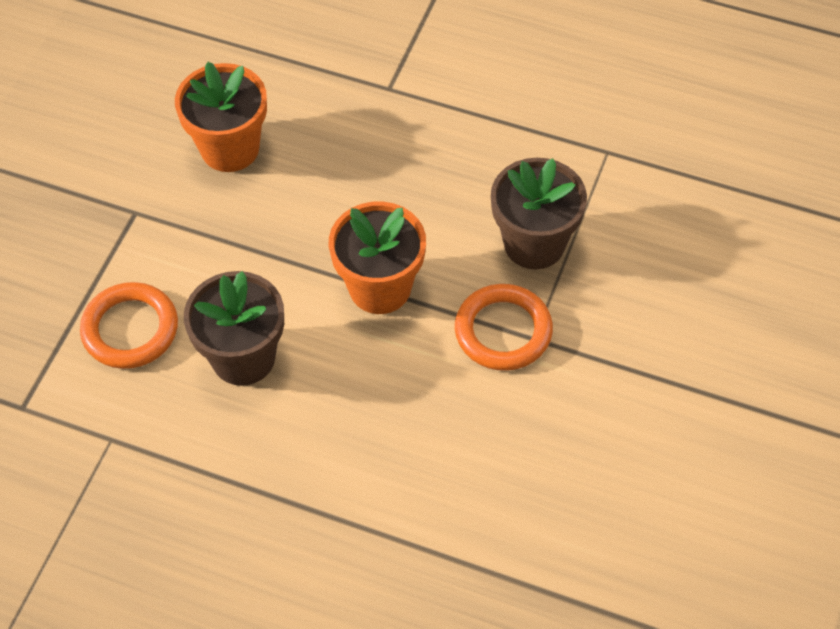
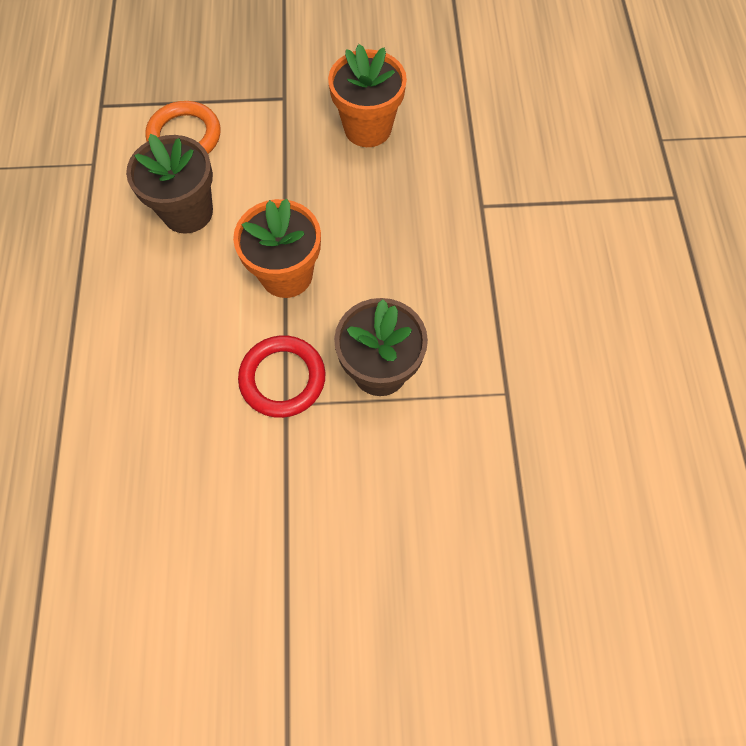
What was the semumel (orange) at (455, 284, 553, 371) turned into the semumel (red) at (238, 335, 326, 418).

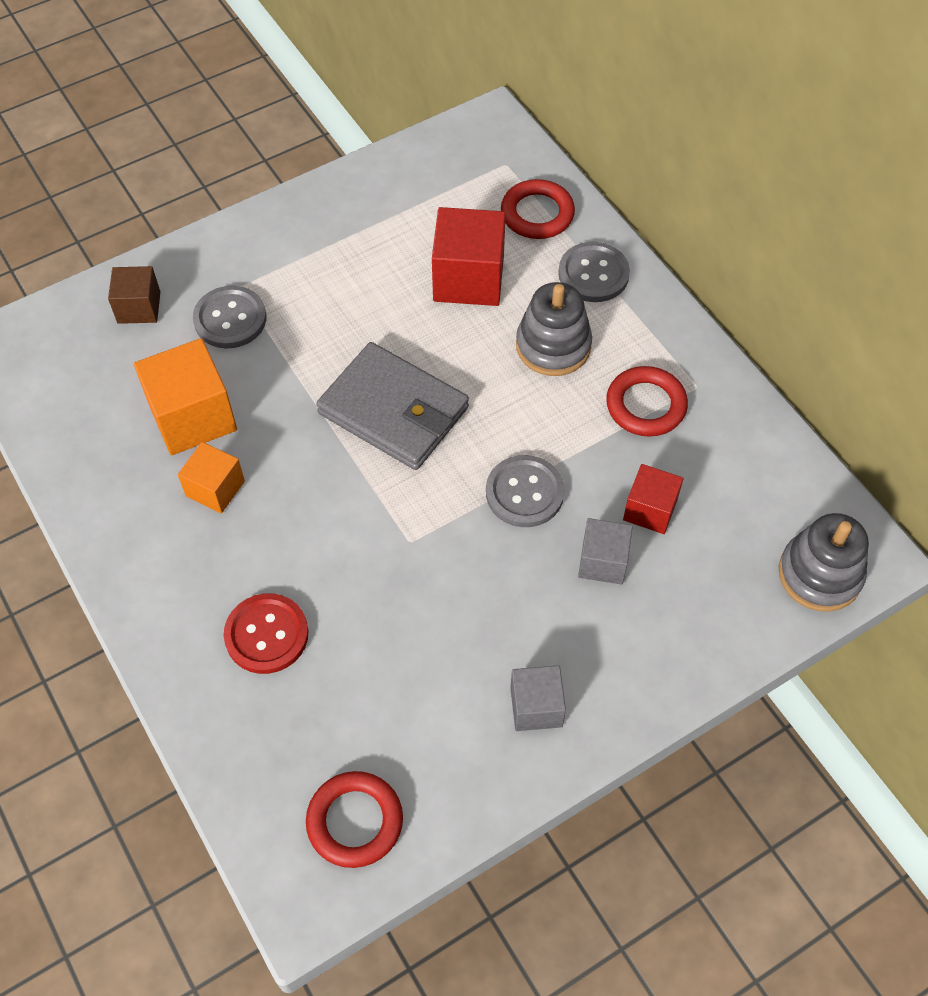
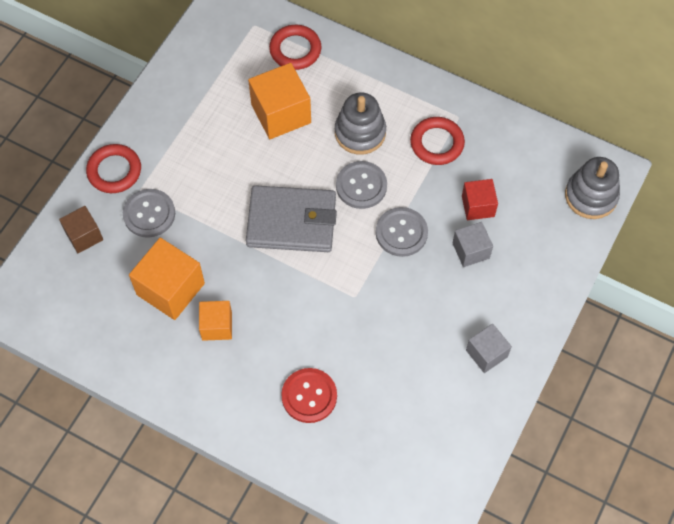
The semumel (red) ended up elsewhere, having gone from (306, 771, 403, 868) to (86, 144, 141, 193).
What was the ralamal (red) at (432, 207, 506, 306) turned into the ralamal (orange) at (248, 63, 311, 139).
The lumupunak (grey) ended up elsewhere, having gone from (558, 242, 630, 302) to (336, 161, 387, 209).

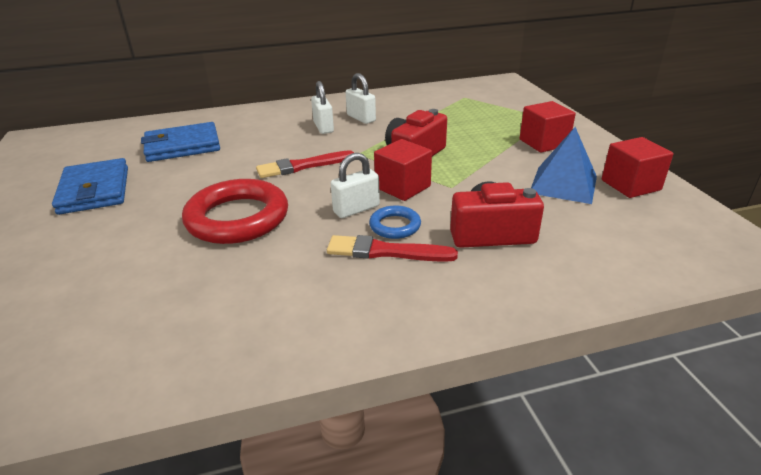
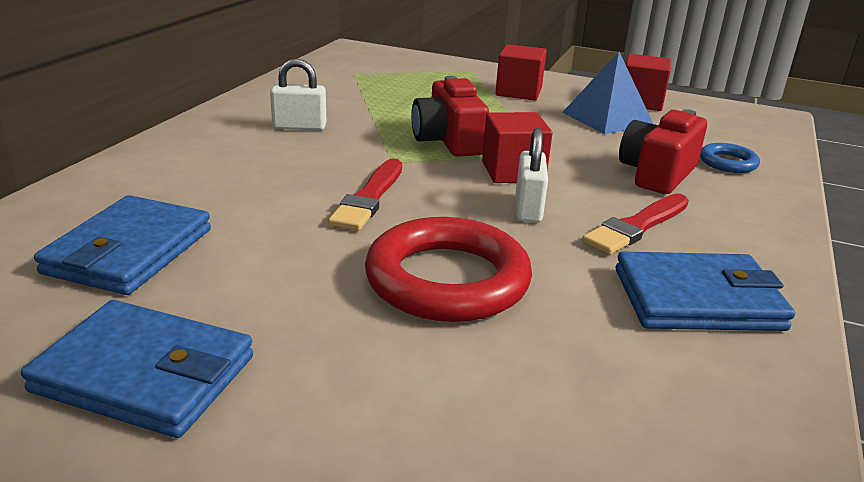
The second view lost the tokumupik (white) at (311, 81, 334, 134).
The semumel (blue) ended up elsewhere, having gone from (369, 205, 421, 239) to (700, 143, 760, 173).
The second view gained the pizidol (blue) at (616, 252, 795, 331).

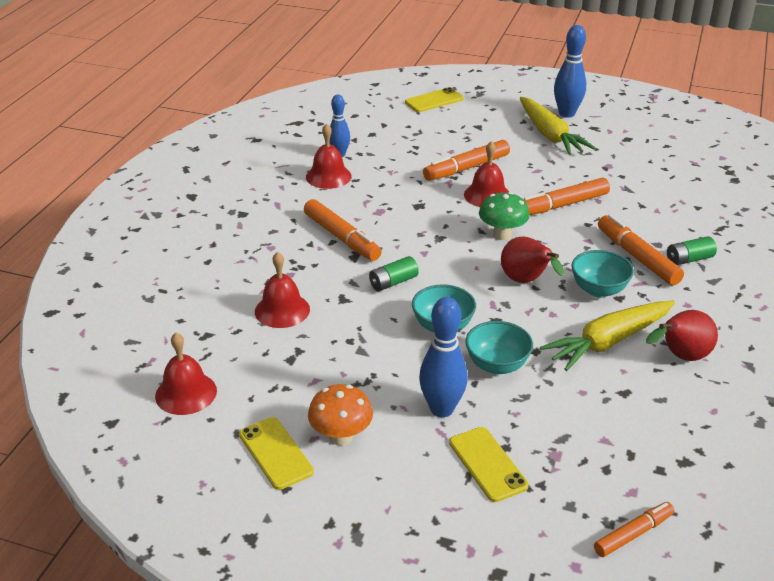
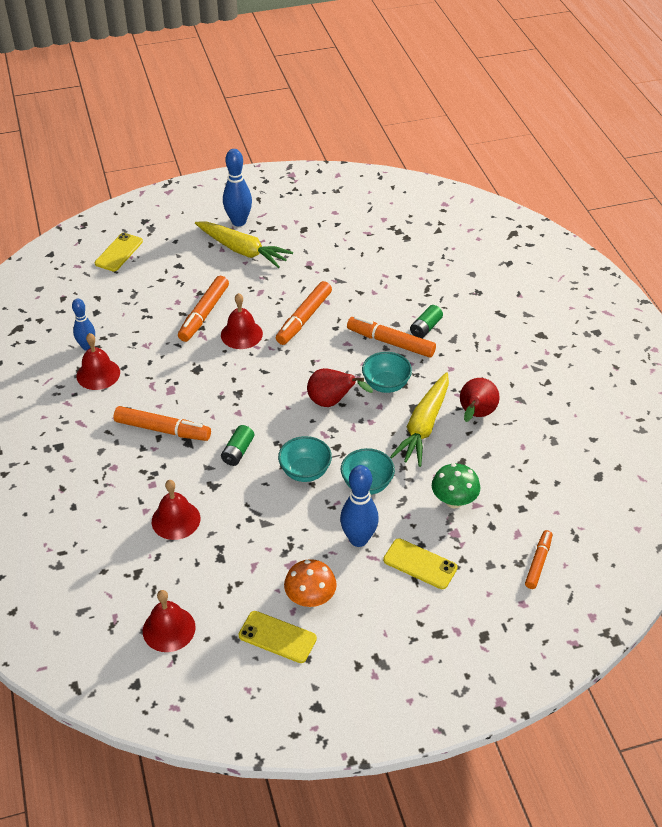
The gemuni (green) ended up elsewhere, having gone from (479, 192, 530, 240) to (432, 463, 480, 508).

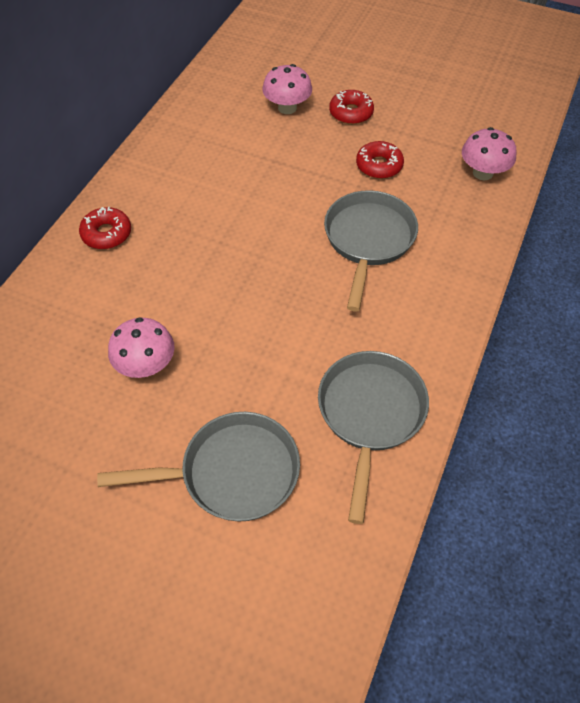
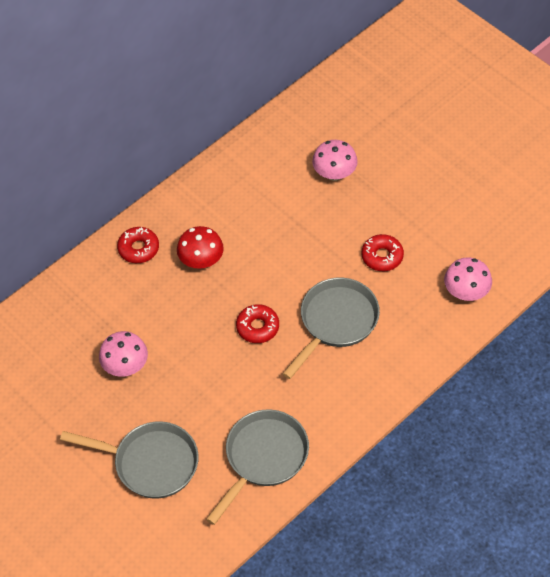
The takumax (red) ended up elsewhere, having gone from (329, 90, 374, 124) to (236, 304, 279, 343).
The second view gained the gemuni (red) at (177, 226, 224, 269).

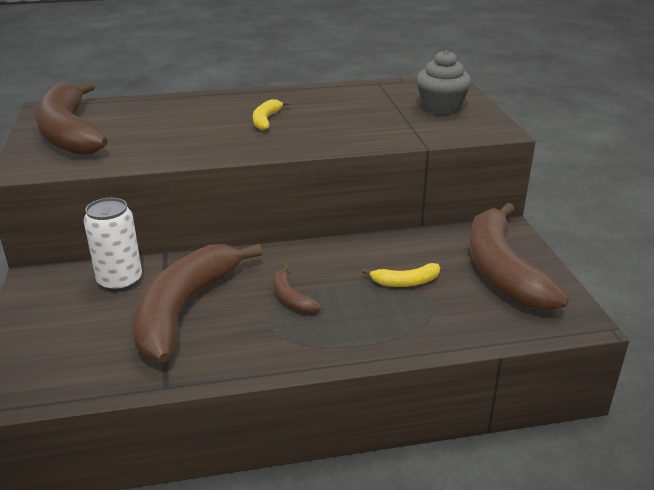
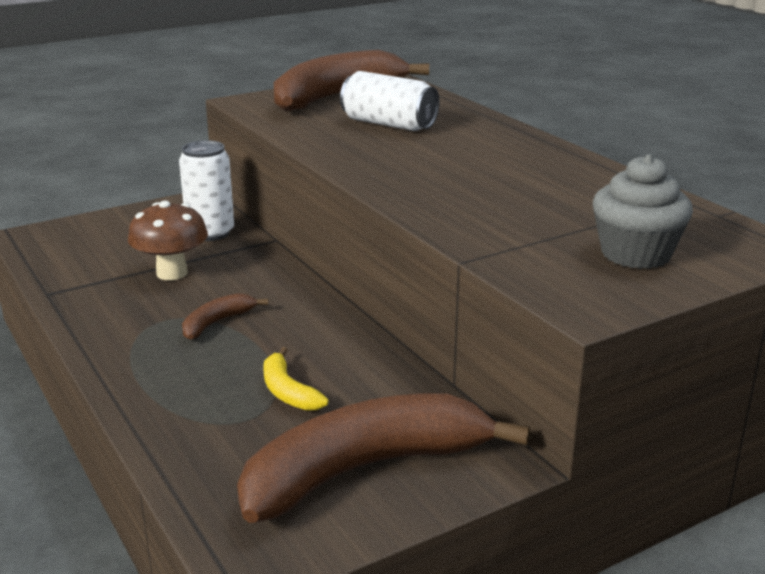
Where the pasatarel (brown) stood at (132, 244, 262, 362), the gemuni (brown) came to stand at (128, 201, 208, 280).
The second view lost the pasatarel (yellow) at (253, 99, 290, 130).
The second view gained the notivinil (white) at (340, 71, 439, 131).

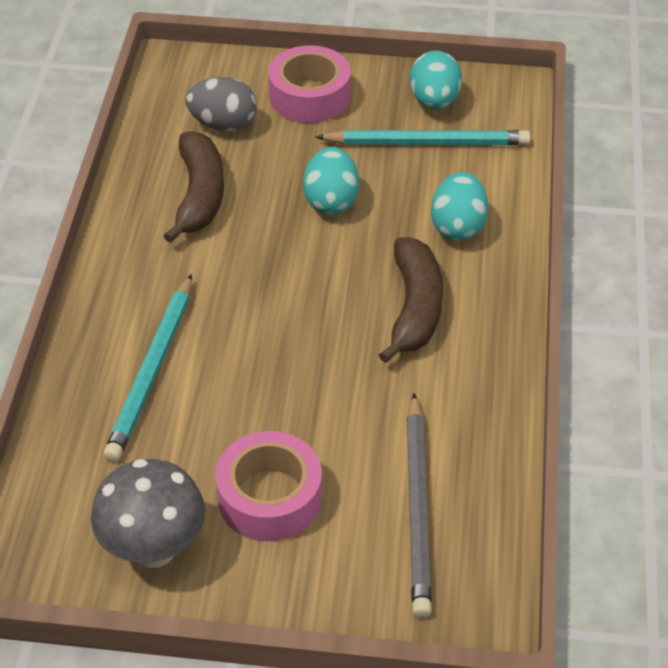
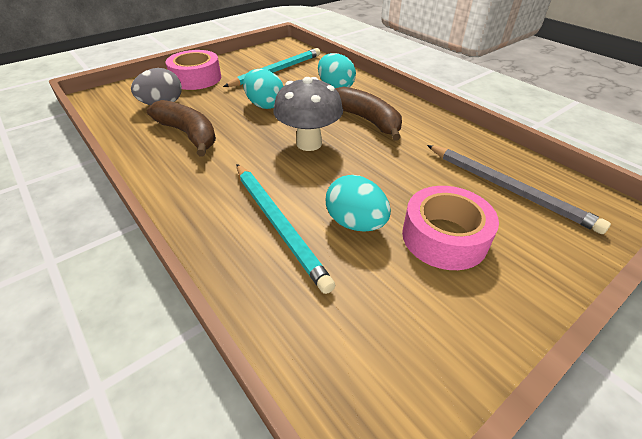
The gemuni (grey) ended up elsewhere, having gone from (91, 459, 205, 568) to (273, 77, 343, 151).
The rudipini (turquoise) ended up elsewhere, having gone from (410, 51, 462, 110) to (326, 175, 391, 232).

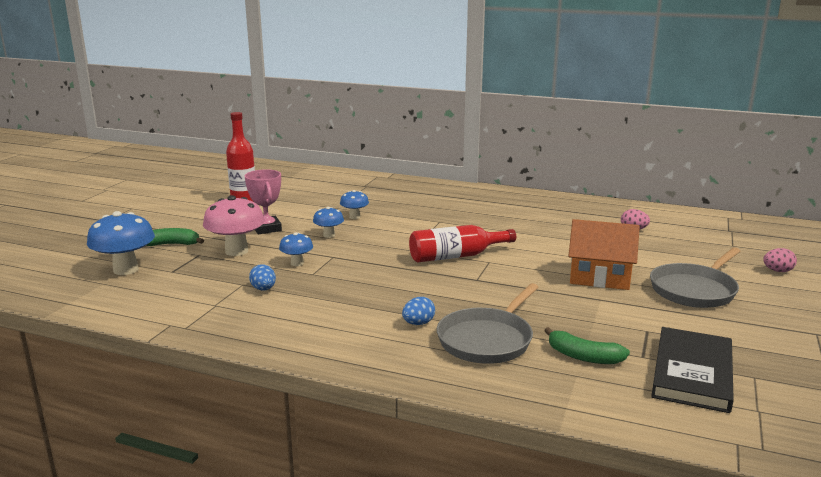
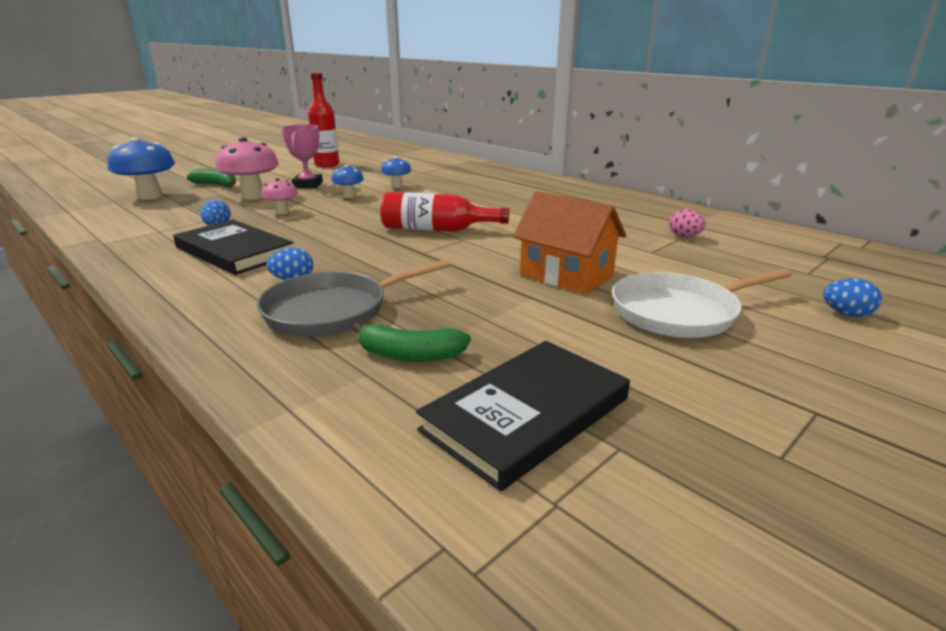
What was the gemuni (blue) at (279, 232, 313, 266) turned into the gemuni (pink) at (261, 178, 298, 215).
The pasatarel (green) at (544, 327, 630, 364) ended up facing another way, 45 degrees counterclockwise from before.
What was the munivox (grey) at (650, 247, 740, 308) turned into the munivox (white) at (612, 268, 792, 338).
What was the rudipini (pink) at (763, 248, 797, 272) turned into the rudipini (blue) at (823, 278, 882, 317).
The second view gained the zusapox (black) at (173, 219, 294, 275).

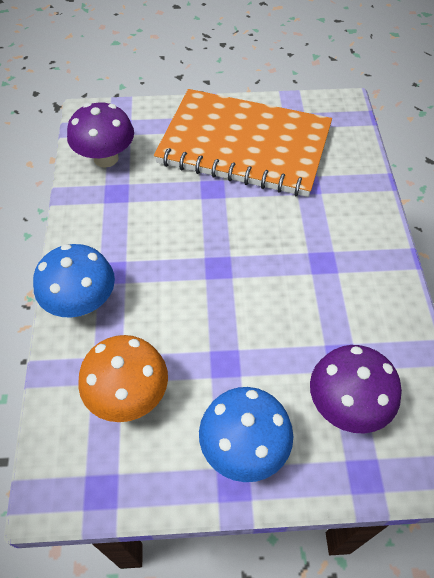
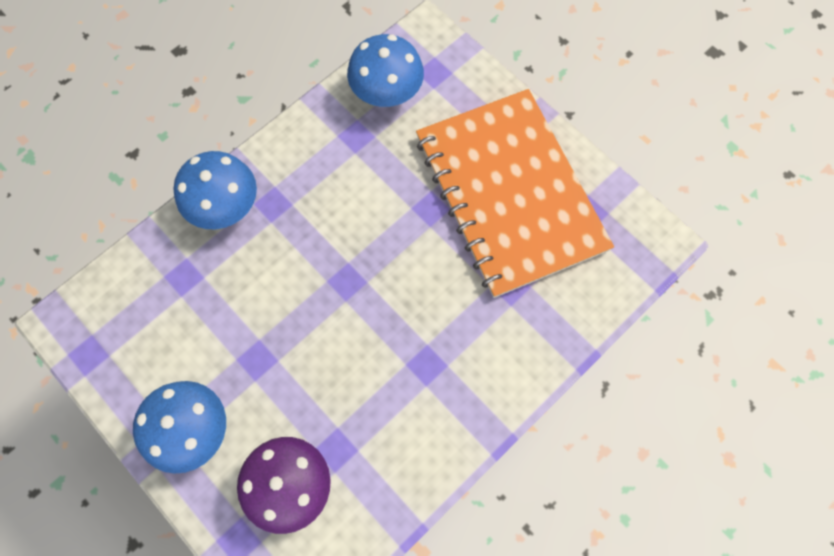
What was the gemuni (purple) at (67, 103, 134, 168) turned into the gemuni (blue) at (347, 34, 424, 107).
The second view lost the gemuni (orange) at (78, 335, 168, 422).

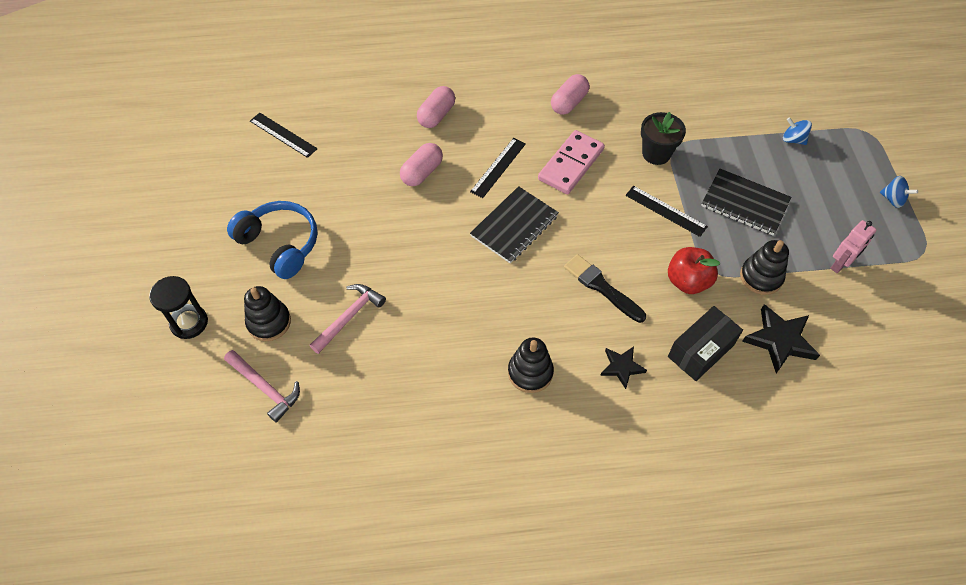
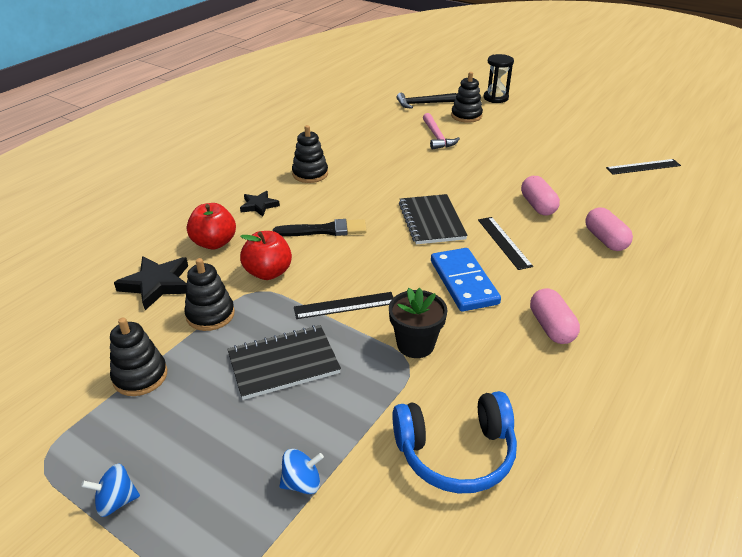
What was the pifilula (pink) at (224, 350, 300, 423) turned into the pifilula (black) at (397, 93, 457, 109).
The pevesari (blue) ended up elsewhere, having gone from (227, 201, 318, 279) to (392, 391, 517, 493).
What was the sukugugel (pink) at (538, 130, 605, 194) turned into the sukugugel (blue) at (431, 248, 501, 312).
Where the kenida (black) stood at (668, 306, 743, 381), the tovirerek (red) came to stand at (187, 203, 236, 250).
Where the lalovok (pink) stood at (830, 220, 876, 273), the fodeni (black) came to stand at (110, 318, 167, 396).

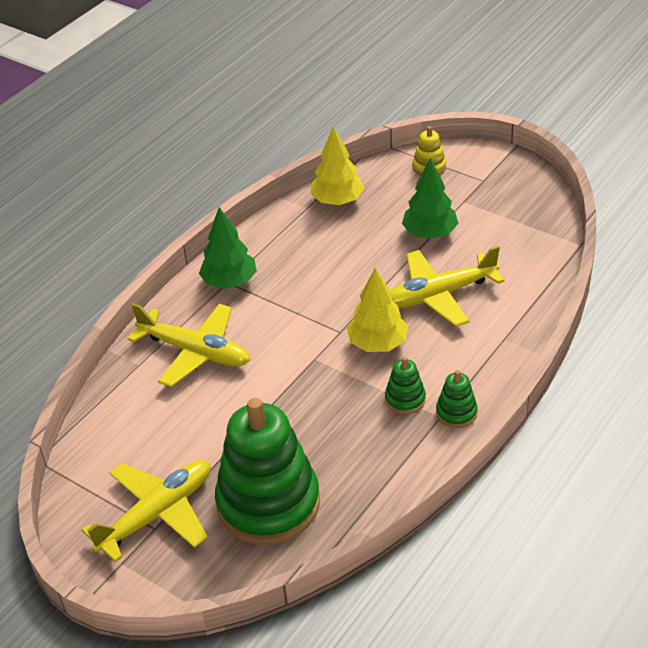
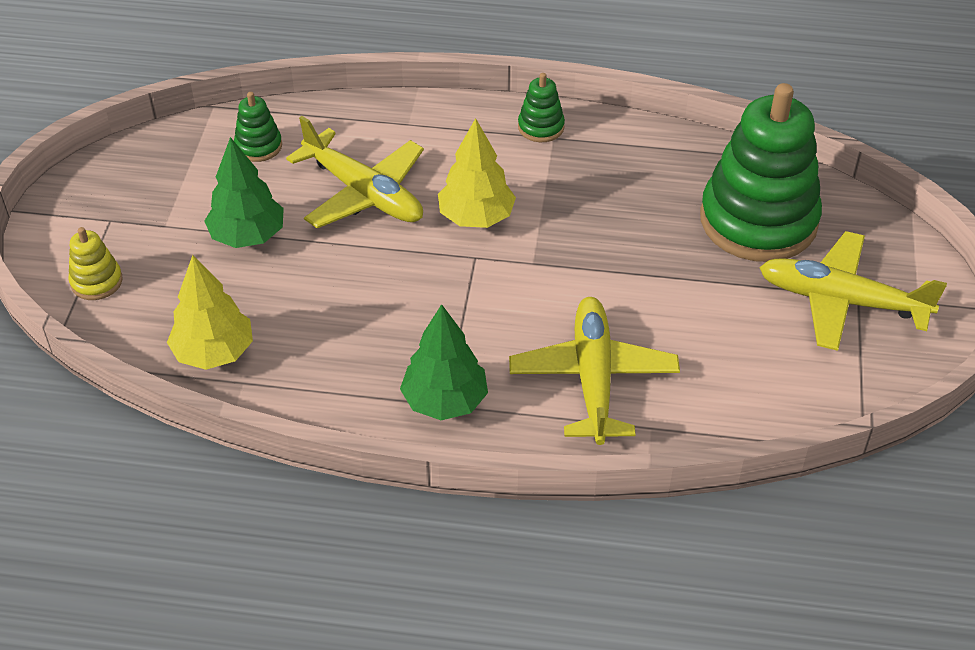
The fodeni (green) ended up elsewhere, having gone from (385, 357, 426, 414) to (234, 92, 282, 162).

